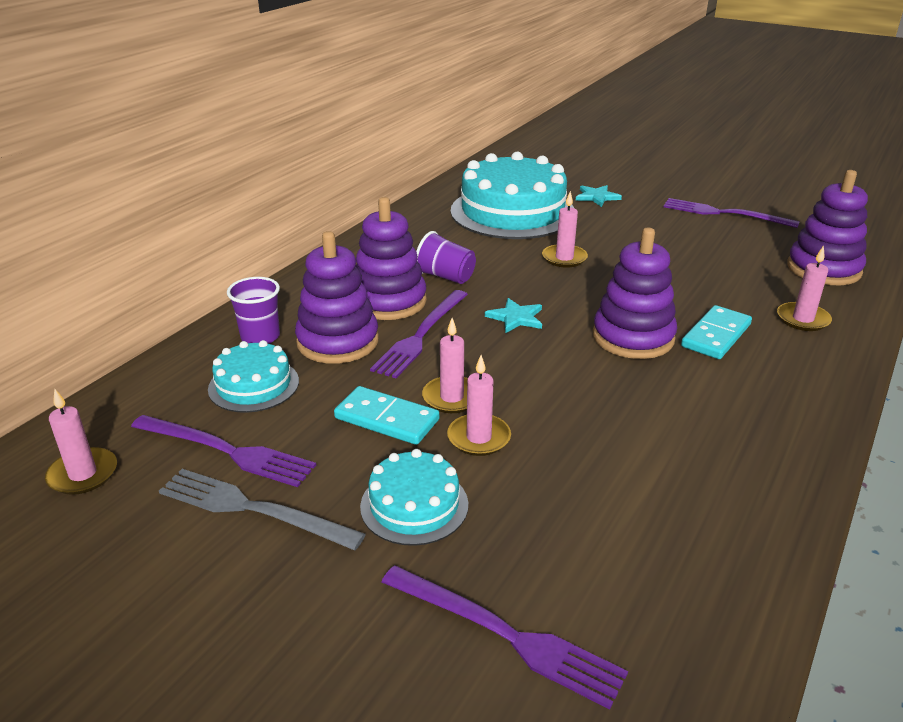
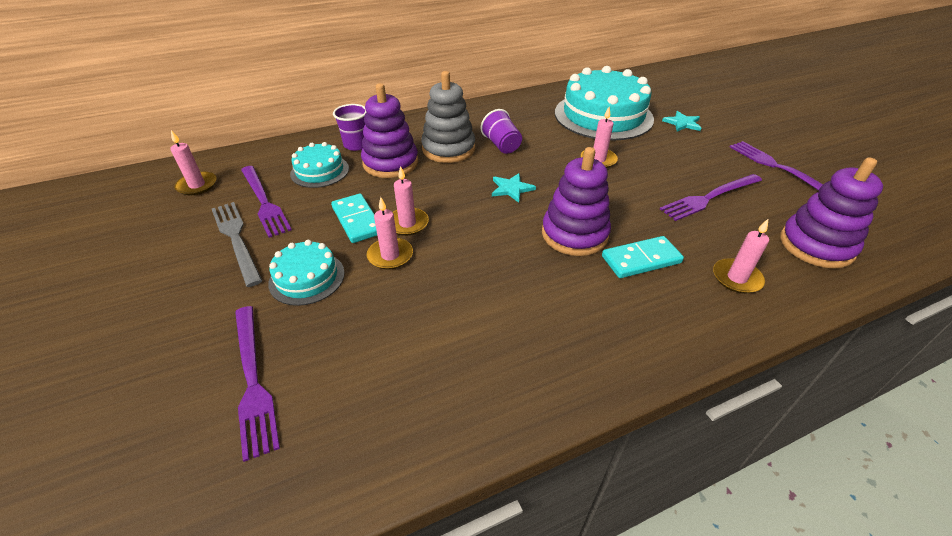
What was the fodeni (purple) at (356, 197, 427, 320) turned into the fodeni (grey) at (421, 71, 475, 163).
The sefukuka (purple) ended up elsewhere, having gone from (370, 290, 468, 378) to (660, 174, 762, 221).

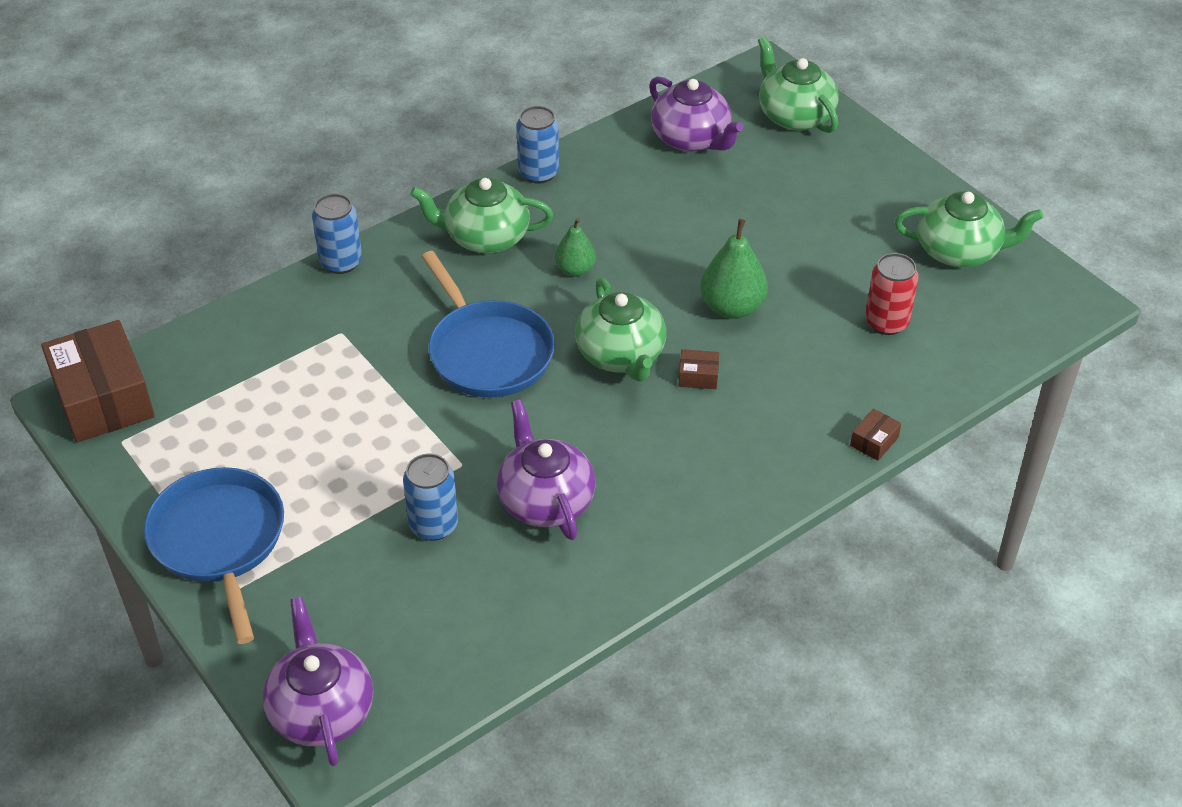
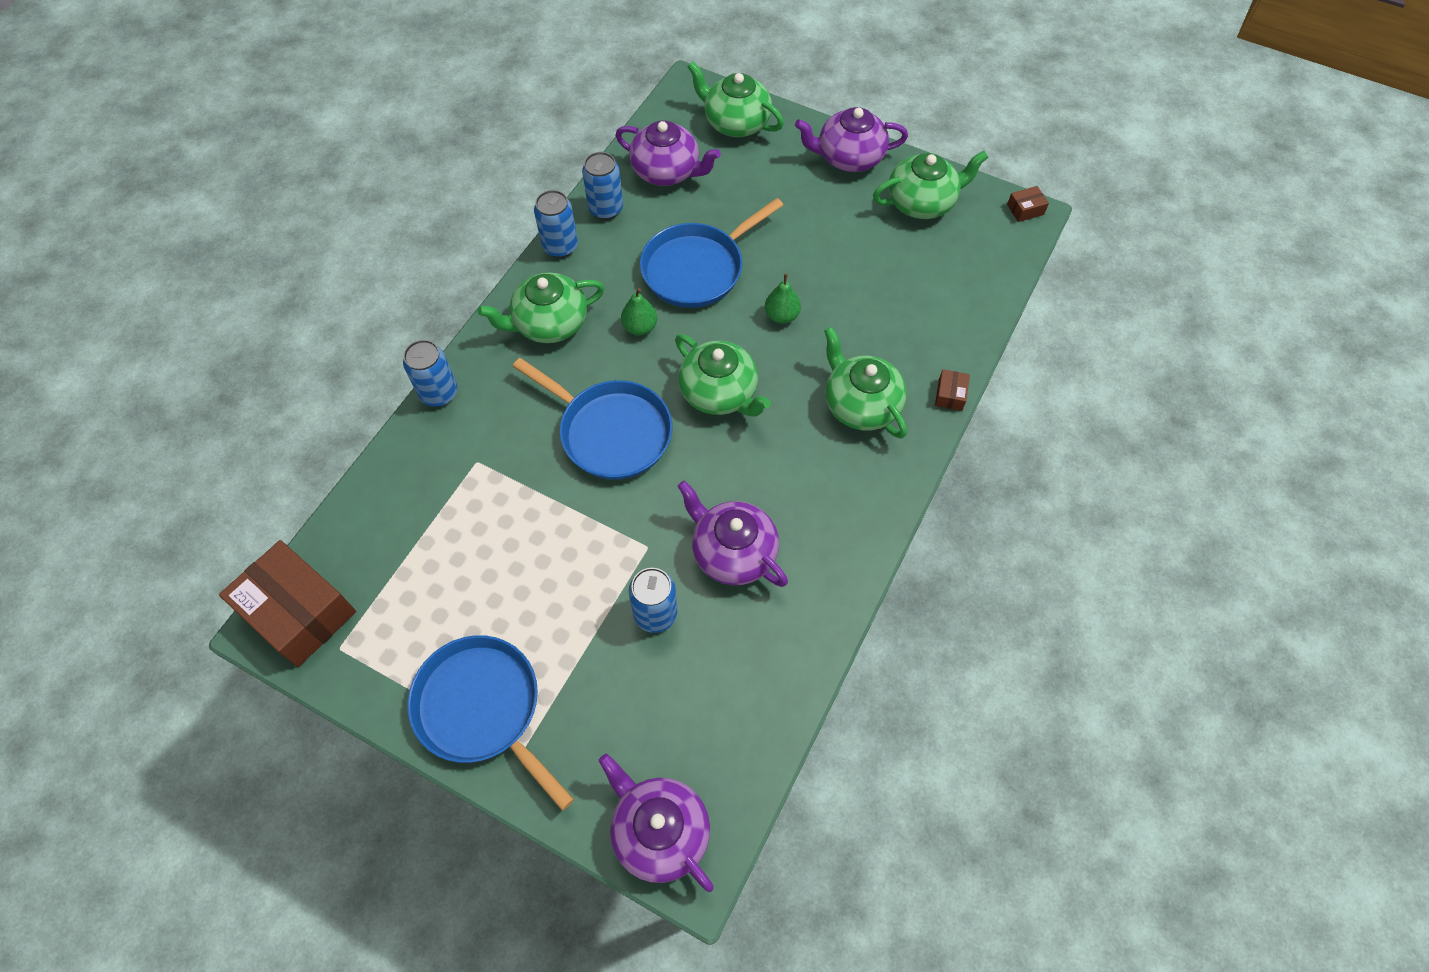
The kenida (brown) ended up elsewhere, having gone from (679, 349, 719, 389) to (1007, 186, 1049, 222).
The size of the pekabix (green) at (700, 219, 768, 319) changed by a factor of 0.63.
The second view lost the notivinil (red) at (865, 253, 919, 335).
The second view gained the notivinil (blue) at (582, 152, 623, 220).
The second view gained the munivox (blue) at (640, 198, 783, 308).
The second view gained the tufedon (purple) at (795, 107, 908, 172).
The second view gained the tufedon (green) at (824, 327, 907, 439).

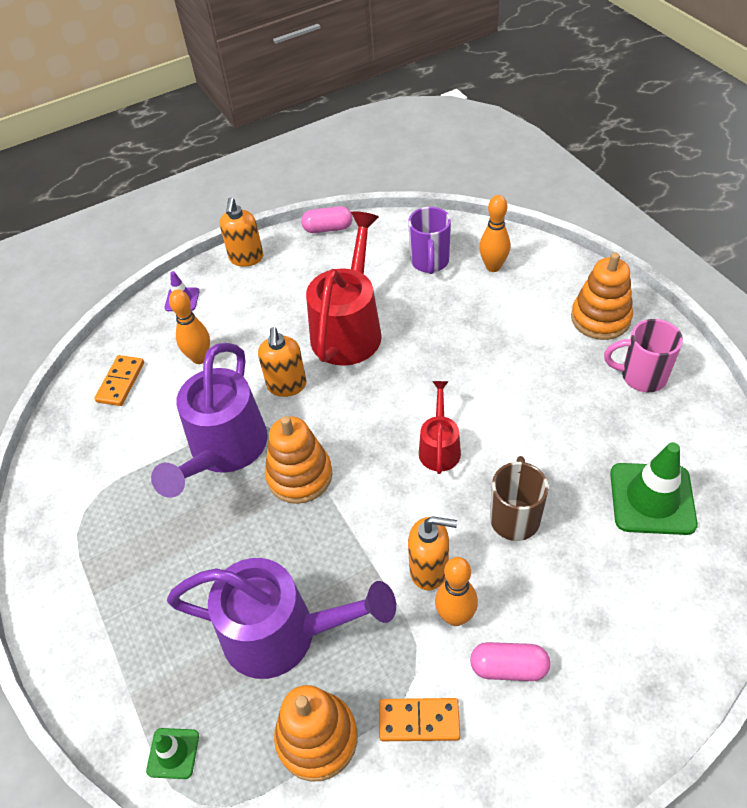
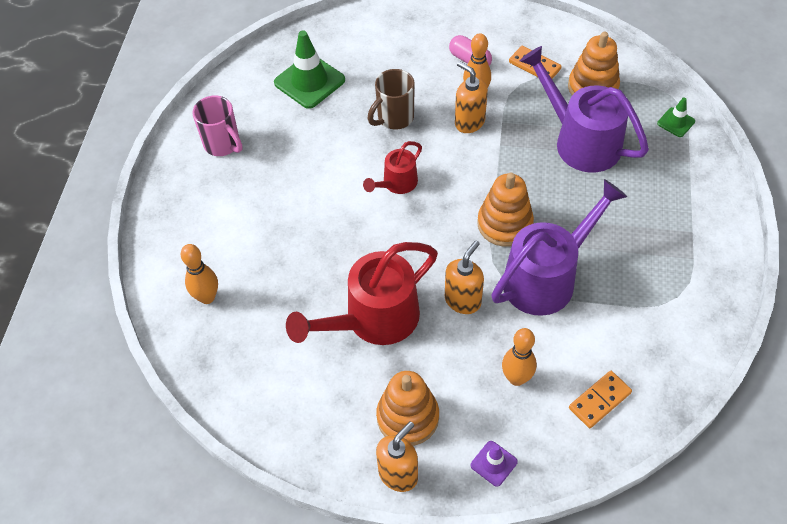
The second view lost the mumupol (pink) at (301, 206, 353, 233).
The second view lost the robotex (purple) at (408, 207, 451, 274).
The fodeni (orange) ended up elsewhere, having gone from (571, 252, 633, 340) to (376, 371, 439, 446).

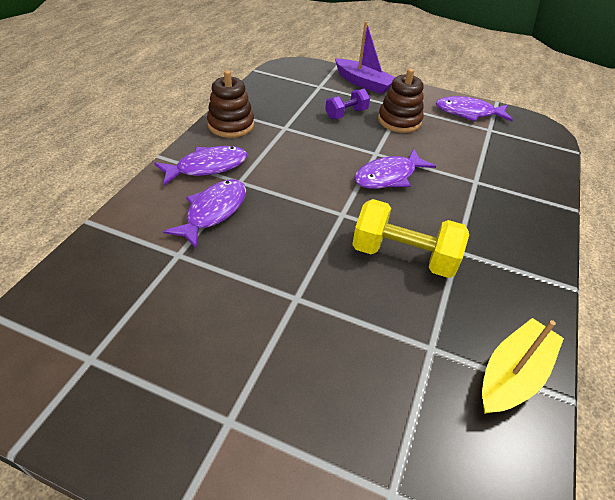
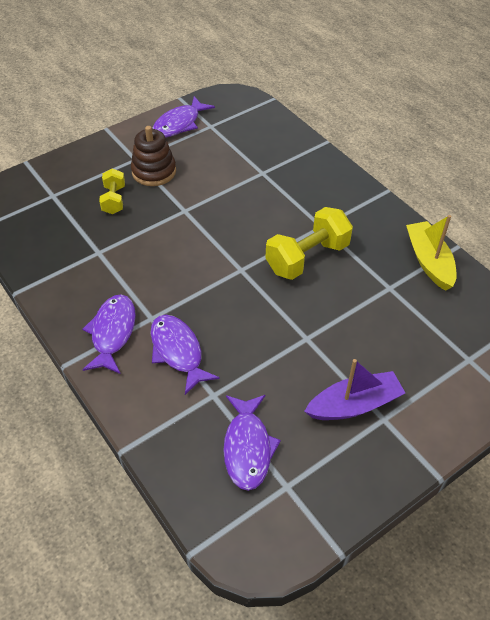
The second view lost the fodeni (brown) at (207, 70, 254, 138).
What was the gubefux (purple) at (325, 89, 370, 119) turned into the gubefux (yellow) at (99, 168, 125, 214).
The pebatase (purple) ended up elsewhere, having gone from (335, 21, 395, 94) to (304, 359, 405, 420).
The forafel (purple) ended up elsewhere, having gone from (354, 149, 436, 189) to (223, 395, 281, 491).

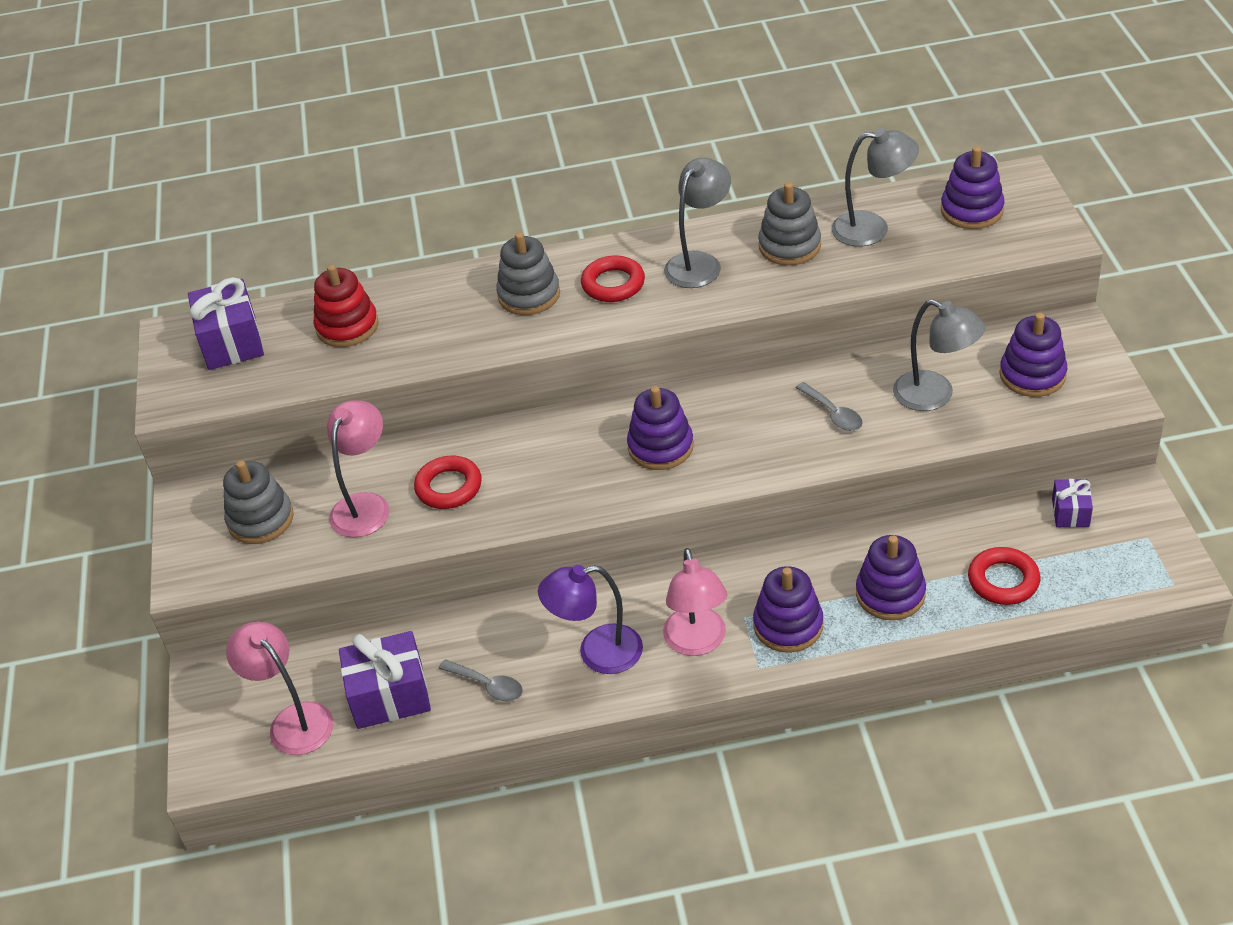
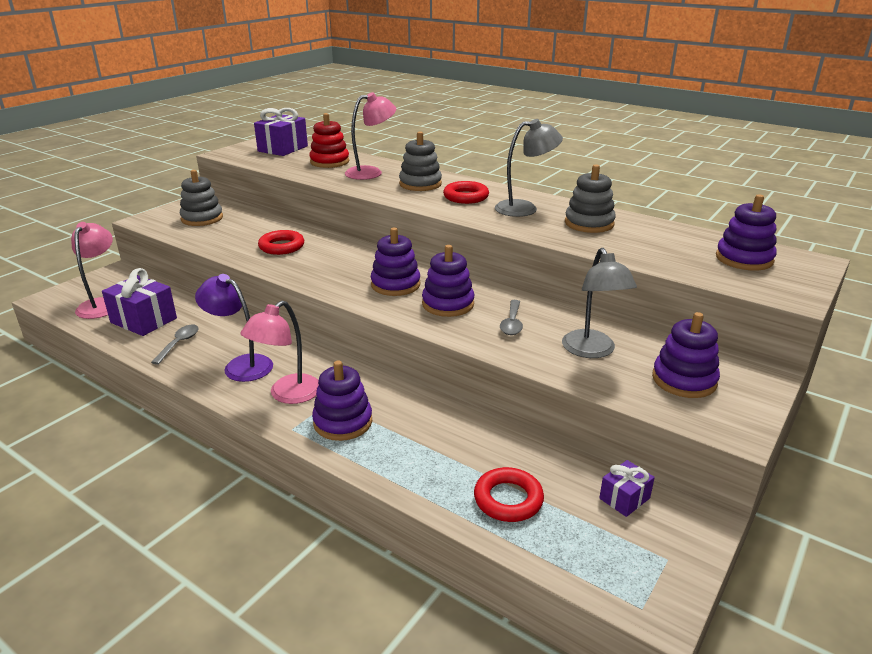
The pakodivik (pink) ended up elsewhere, having gone from (327, 400, 389, 538) to (345, 92, 396, 180).
The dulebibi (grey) at (438, 659, 523, 702) ended up facing another way, 150 degrees counterclockwise from before.
The second view lost the pakodivik (grey) at (831, 128, 919, 247).
The fodeni (purple) ended up elsewhere, having gone from (856, 535, 926, 620) to (422, 245, 474, 317).

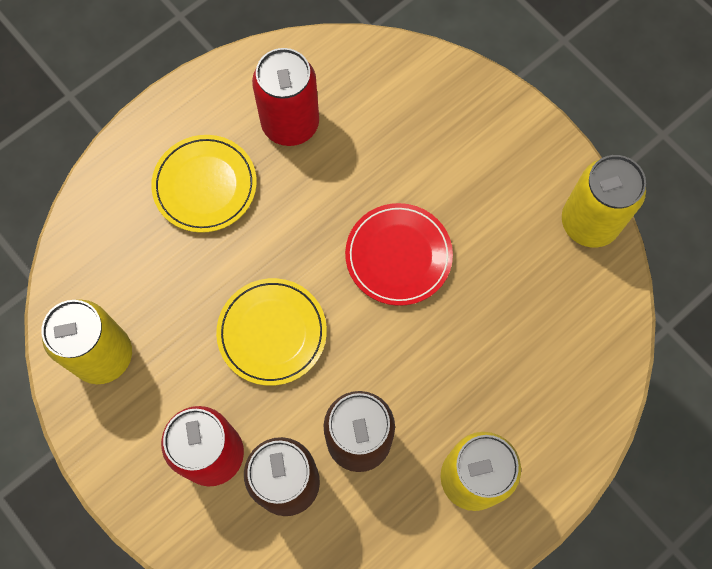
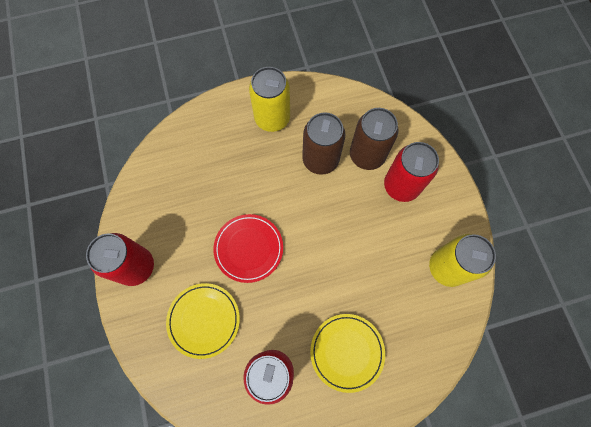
The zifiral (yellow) ended up elsewhere, having gone from (216, 278, 327, 386) to (166, 283, 240, 359).
The second view lost the notivinil (yellow) at (562, 155, 646, 248).
The second view gained the notivinil (red) at (86, 233, 154, 286).

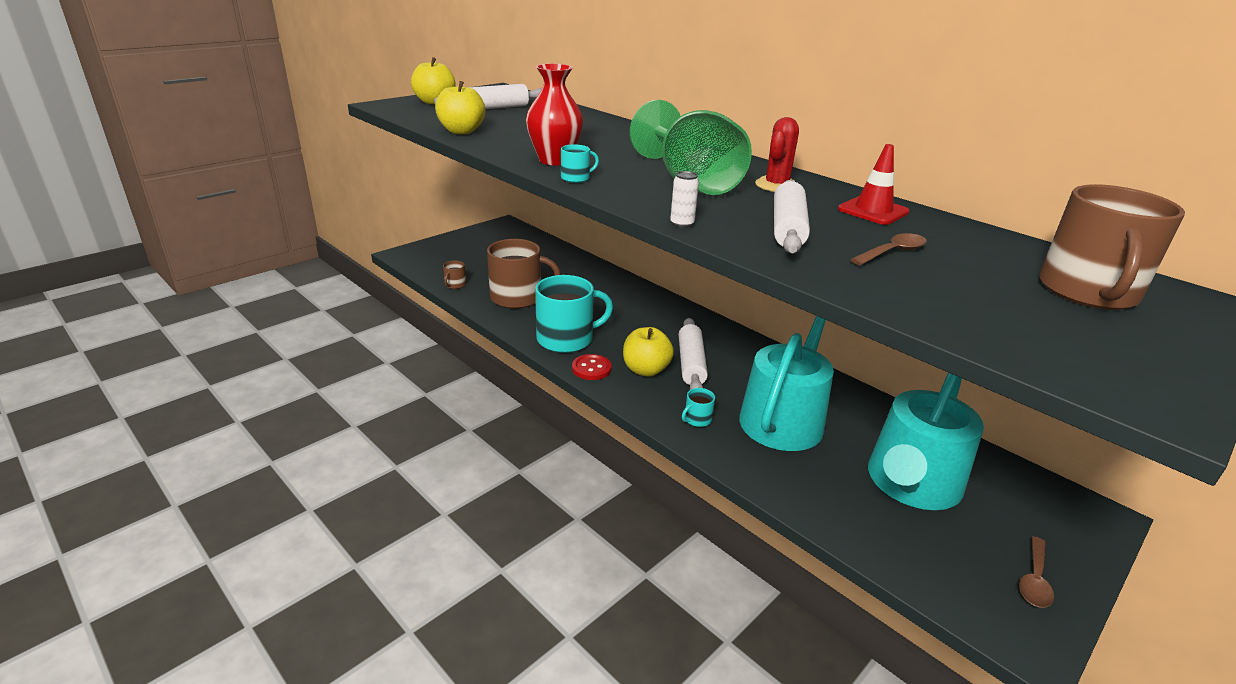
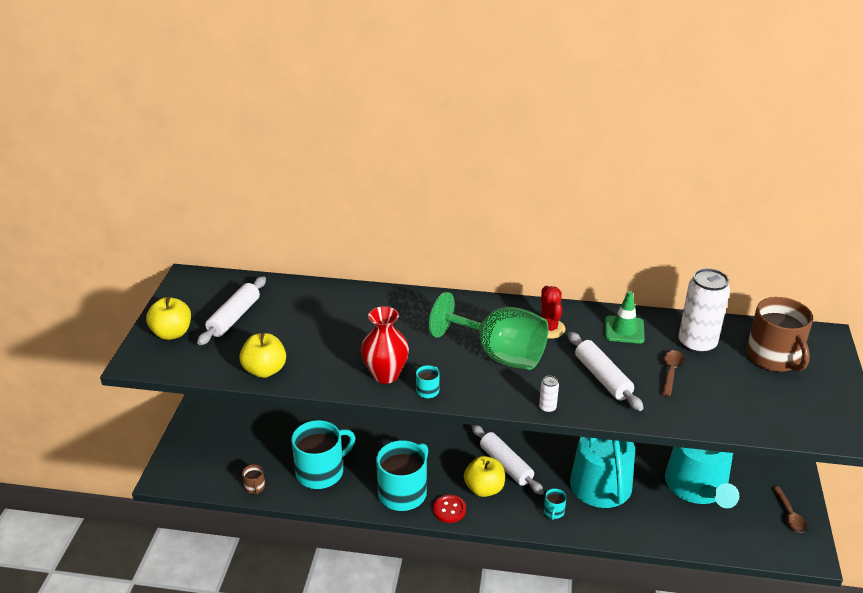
What was the robotex (brown) at (487, 239, 561, 309) turned into the robotex (turquoise) at (291, 420, 355, 489).
What was the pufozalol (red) at (838, 144, 910, 225) turned into the pufozalol (green) at (605, 291, 645, 344).
The second view gained the notivinil (white) at (678, 268, 730, 354).

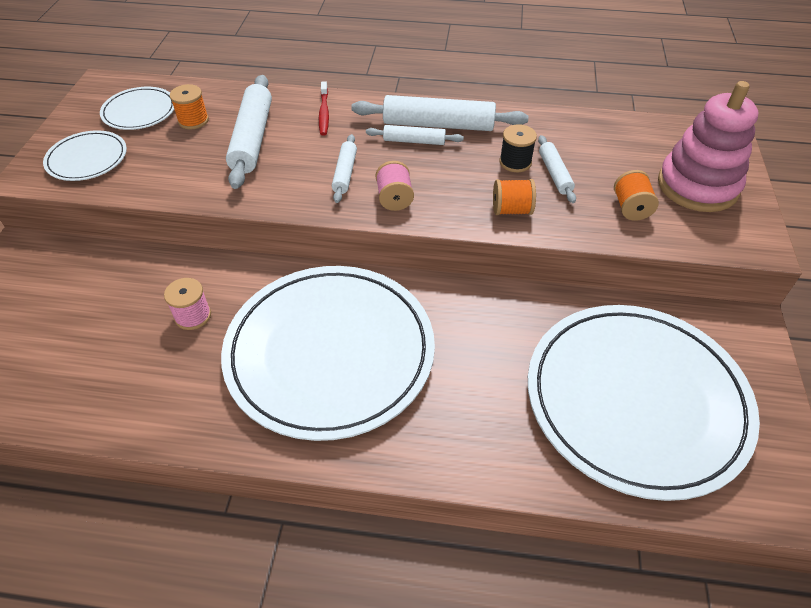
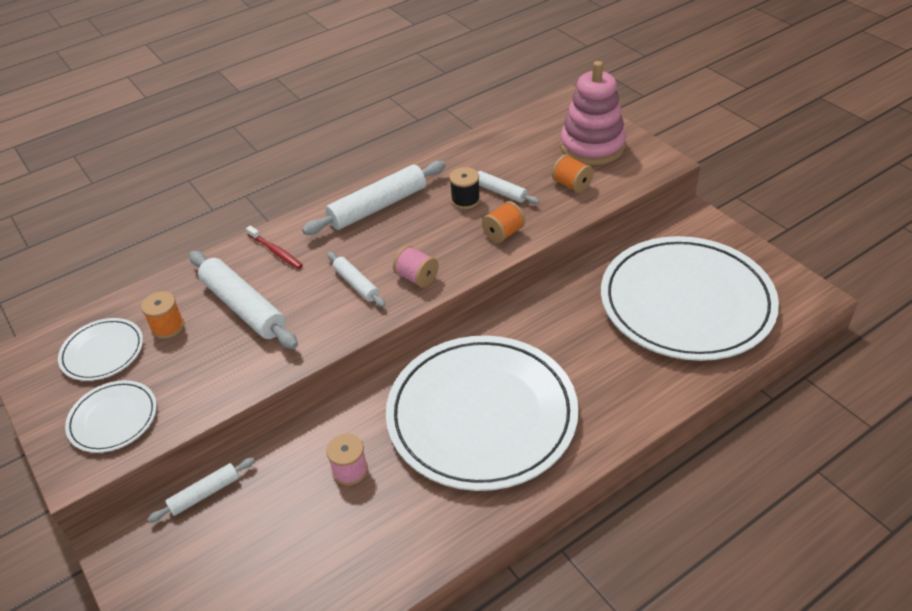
The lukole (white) ended up elsewhere, having gone from (366, 125, 464, 145) to (147, 458, 255, 522).

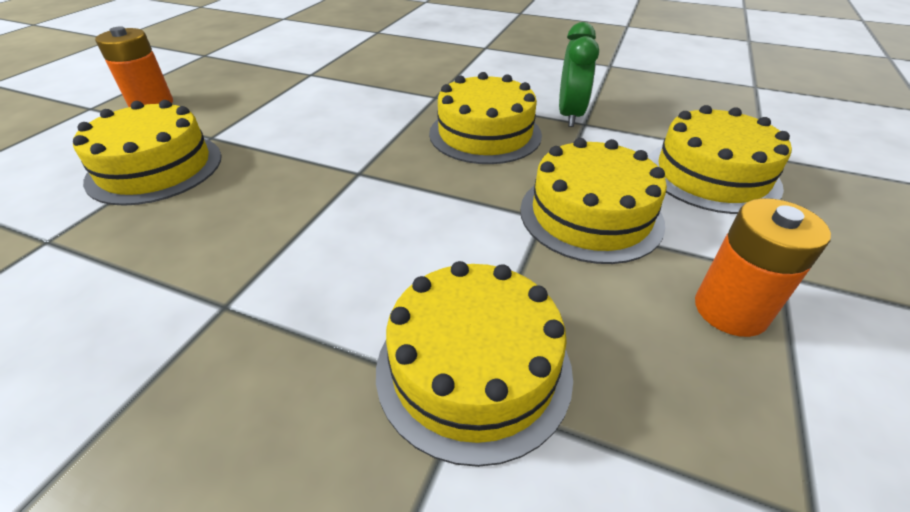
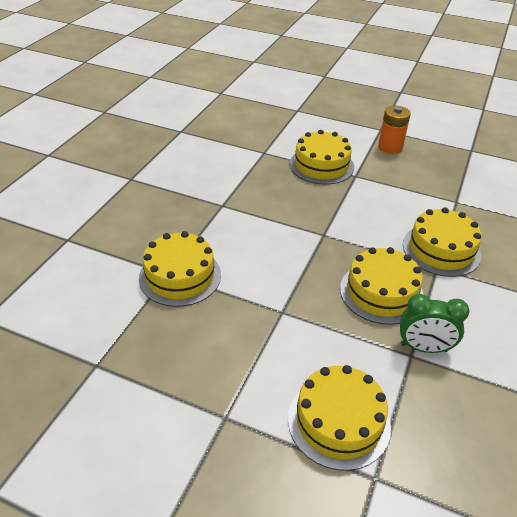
The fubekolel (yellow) ended up elsewhere, having gone from (520, 138, 667, 264) to (403, 207, 482, 277).
The second view lost the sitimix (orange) at (695, 198, 831, 337).

